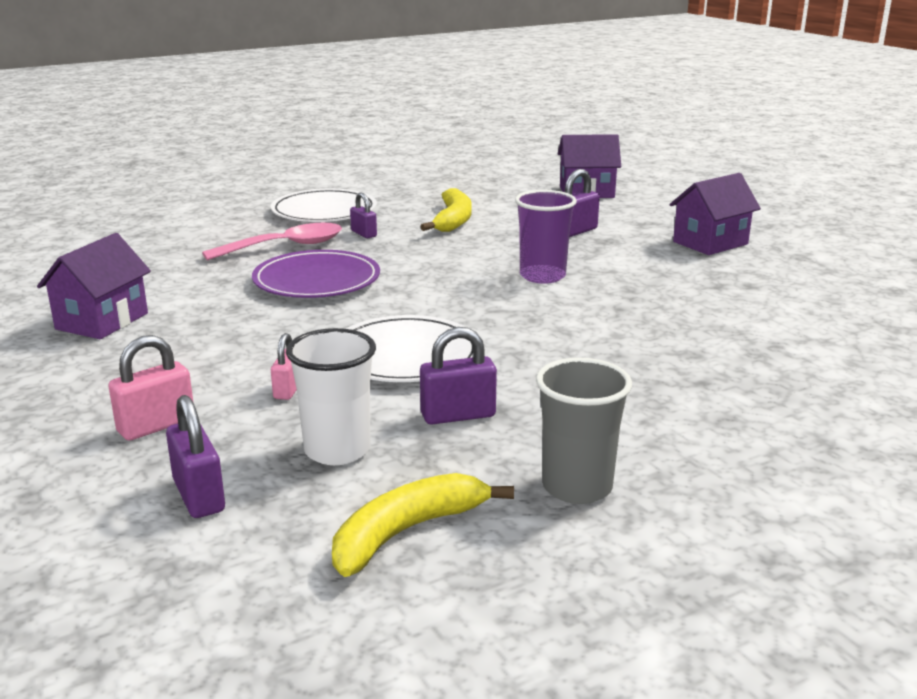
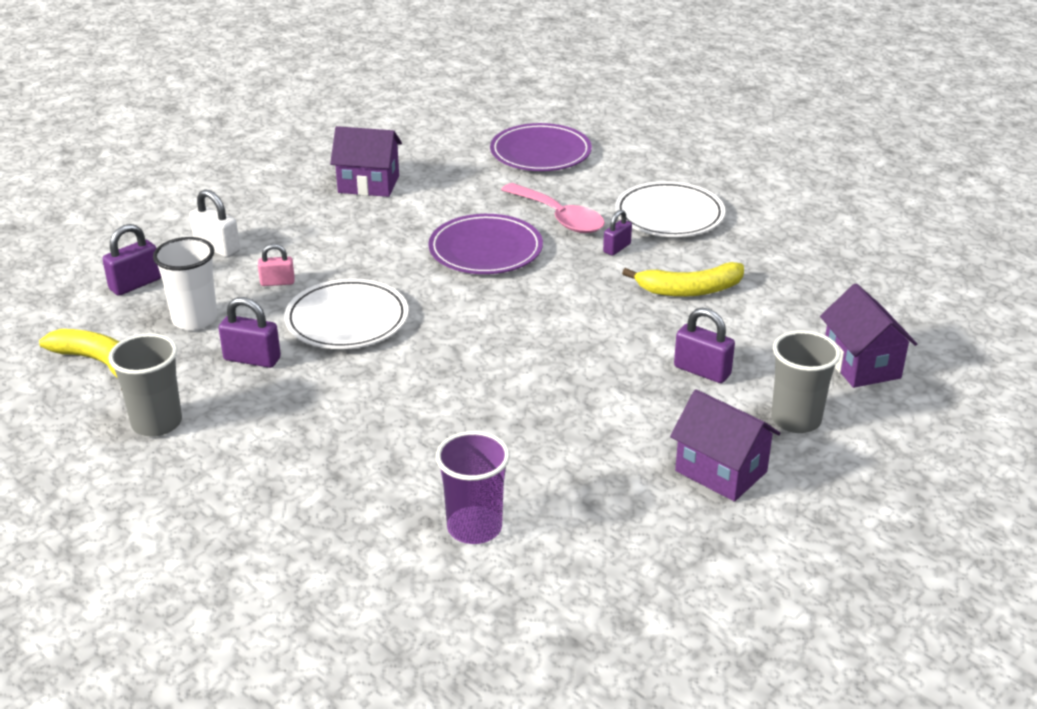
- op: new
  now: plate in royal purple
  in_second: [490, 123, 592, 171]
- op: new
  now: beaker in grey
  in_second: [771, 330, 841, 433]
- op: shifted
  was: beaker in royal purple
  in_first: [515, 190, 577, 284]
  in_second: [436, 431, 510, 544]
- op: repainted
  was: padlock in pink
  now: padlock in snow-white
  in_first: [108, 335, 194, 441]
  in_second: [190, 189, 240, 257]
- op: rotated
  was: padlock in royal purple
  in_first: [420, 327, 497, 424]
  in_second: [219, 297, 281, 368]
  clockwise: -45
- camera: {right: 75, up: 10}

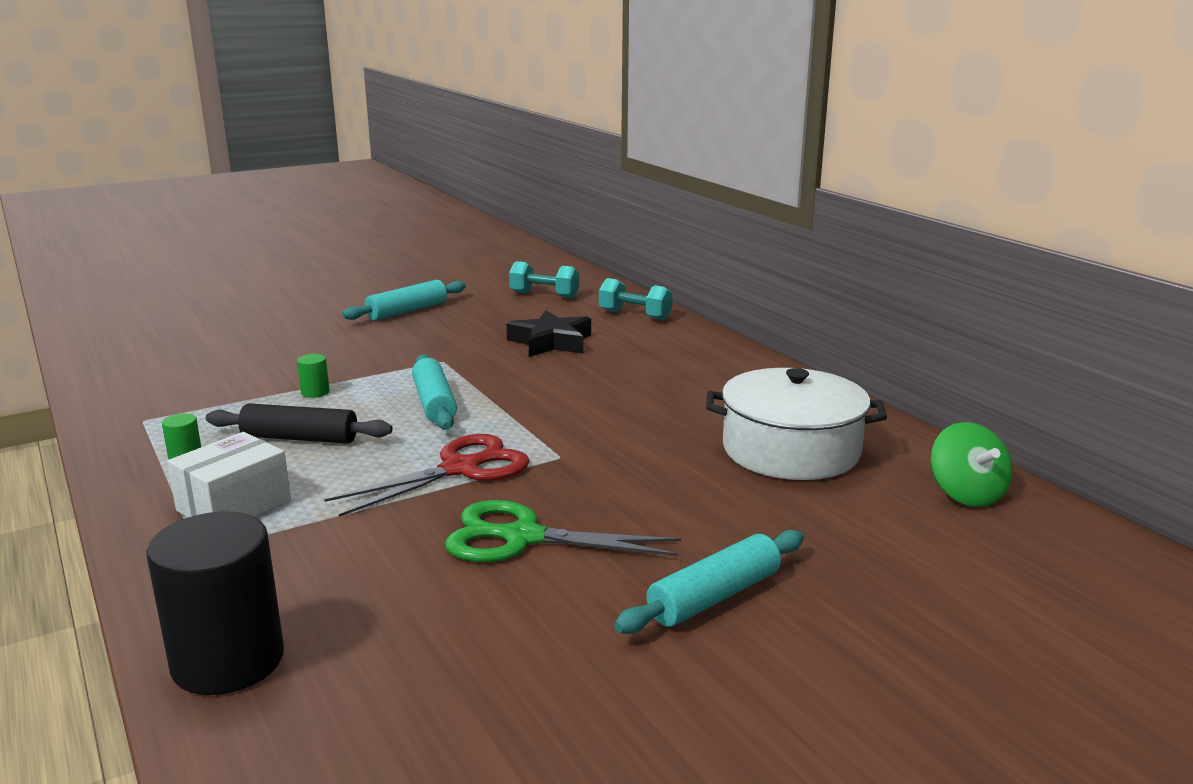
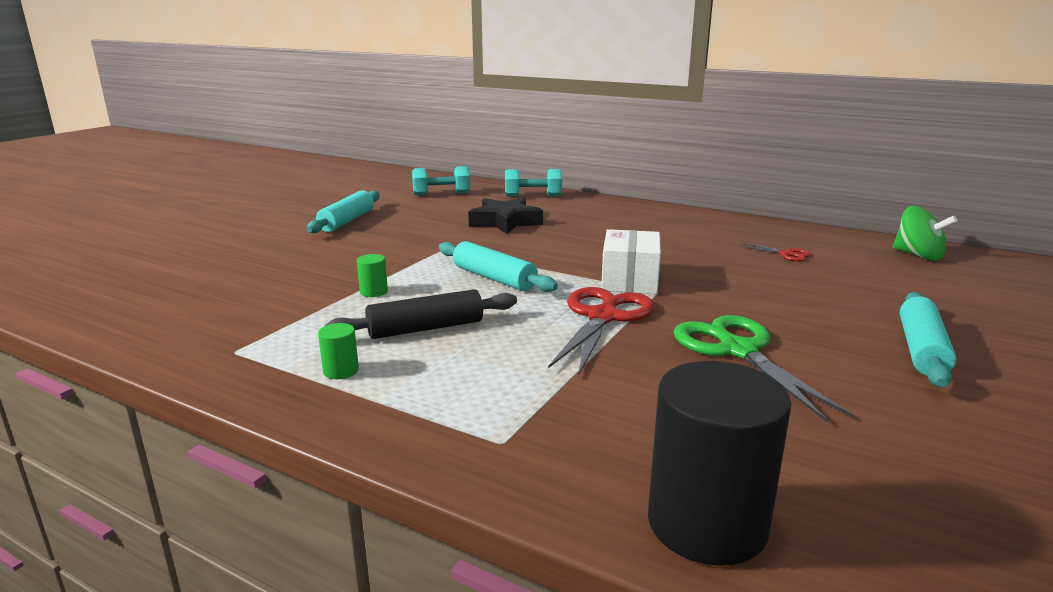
- op: shifted
  was: package in snow-white
  in_first: [167, 432, 291, 517]
  in_second: [601, 229, 661, 294]
- op: swapped
  was: cooking pot in snow-white
  now: pair of scissors in scarlet
  in_first: [706, 368, 887, 480]
  in_second: [739, 242, 811, 261]
- op: rotated
  was: pair of scissors in green
  in_first: [445, 500, 681, 562]
  in_second: [674, 315, 855, 422]
  clockwise: 90
- camera: {right: -30, up: 0}

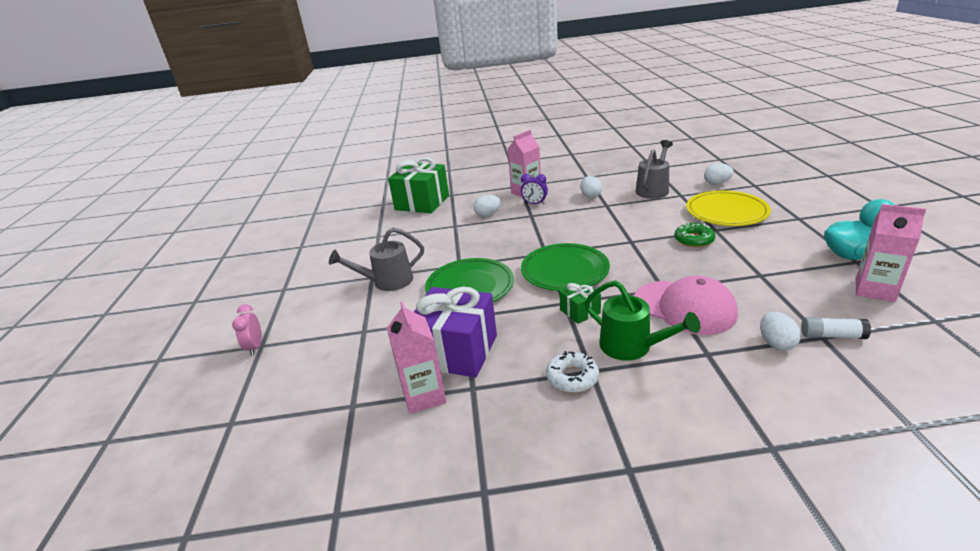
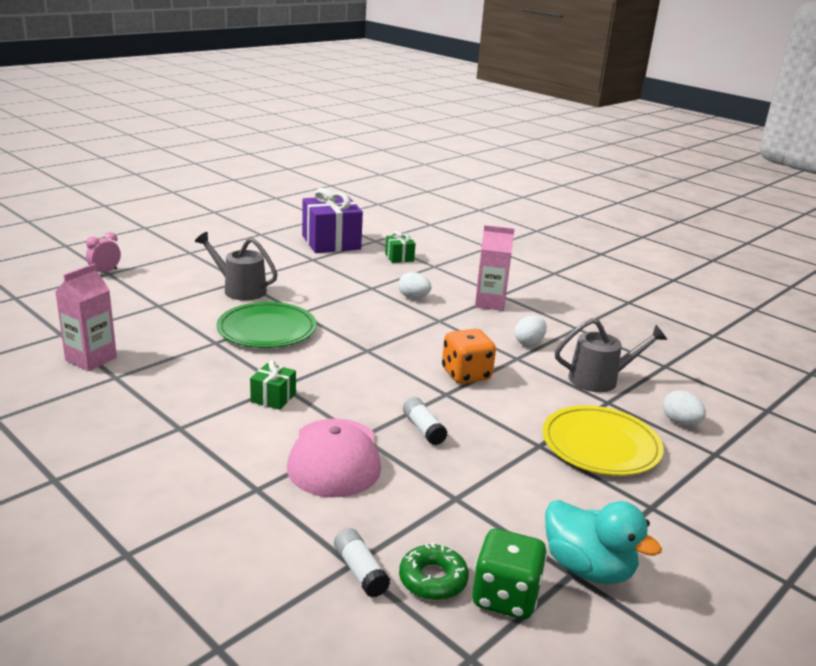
- op: gone
  was: clock in royal purple
  in_first: [521, 174, 548, 205]
- op: gone
  was: plate in green
  in_first: [521, 243, 610, 291]
- op: gone
  was: doughnut in snow-white
  in_first: [546, 351, 599, 393]
- op: gone
  was: watering pot in green
  in_first: [585, 280, 700, 361]
- op: gone
  was: toy egg in snow-white
  in_first: [760, 312, 801, 351]
- op: new
  now: stick of glue in snow-white
  in_second: [403, 397, 447, 445]
- op: new
  now: dice in orange-coloured
  in_second: [442, 329, 496, 384]
- op: shifted
  was: wrapped gift in royal purple
  in_first: [414, 287, 497, 377]
  in_second: [302, 188, 363, 253]
- op: shifted
  was: doughnut in green
  in_first: [675, 223, 715, 247]
  in_second: [399, 542, 469, 600]
- op: swapped
  was: milk carton in pink
  now: dice in green
  in_first: [856, 204, 926, 302]
  in_second: [472, 529, 547, 619]
- op: scaled
  was: wrapped gift in green
  in_first: [388, 157, 449, 213]
  in_second: [385, 231, 416, 263]
  ratio: 0.48
- camera: {right: 45, up: -5}

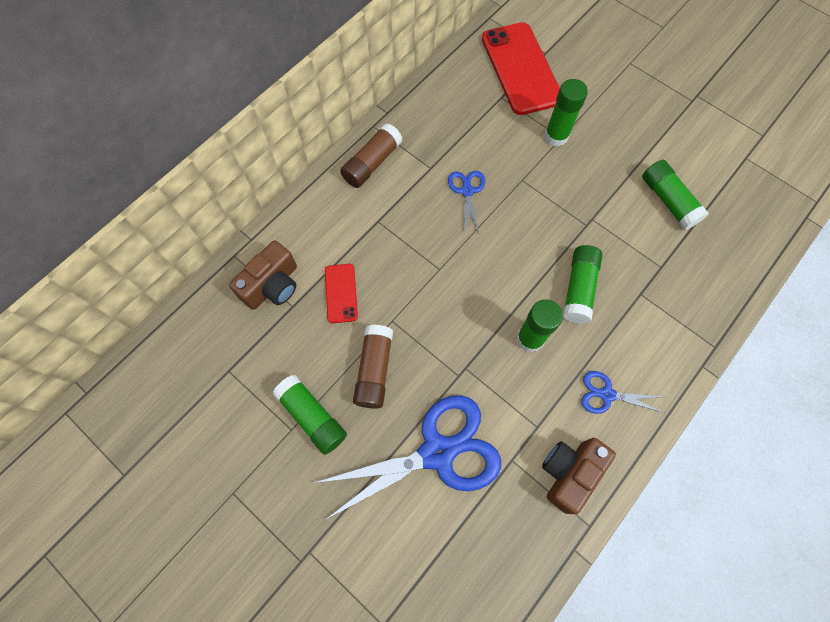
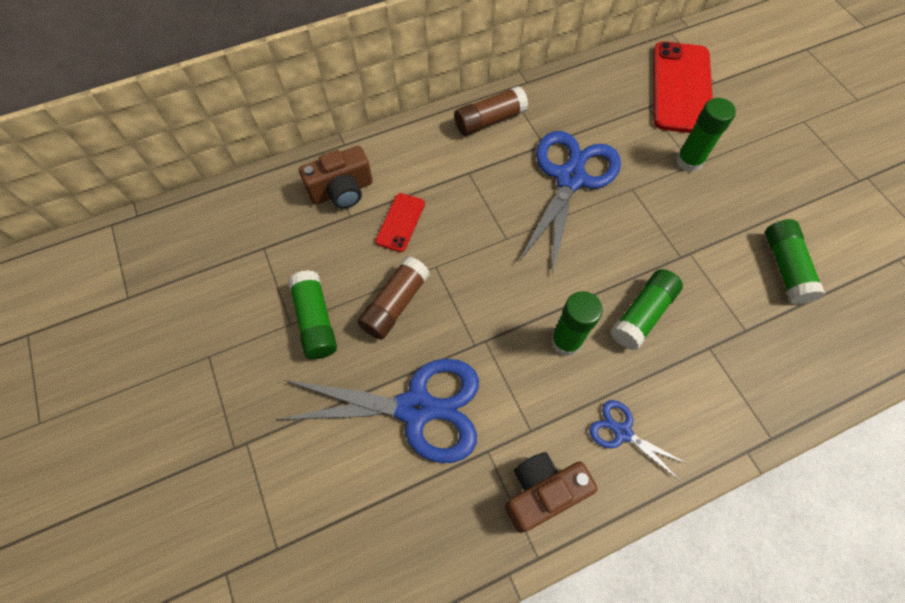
- op: scaled
  was: pair of scissors in cobalt
  in_first: [448, 171, 485, 235]
  in_second: [519, 131, 621, 275]
  ratio: 2.12
- camera: {right: 25, up: -5}

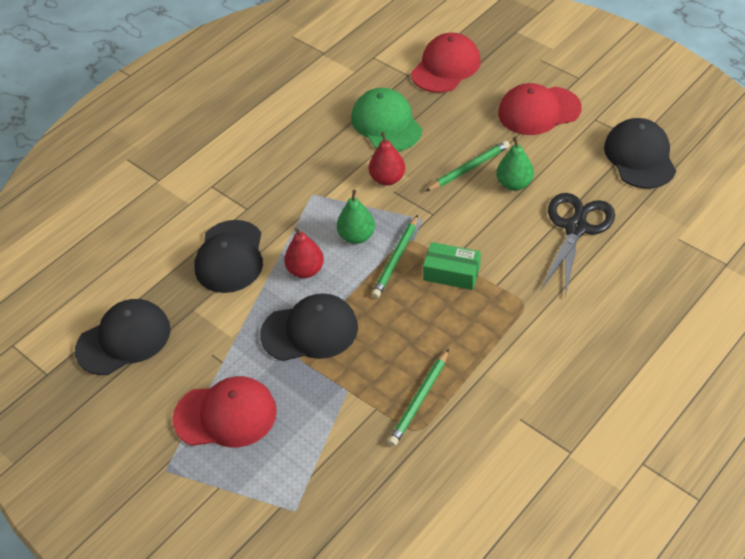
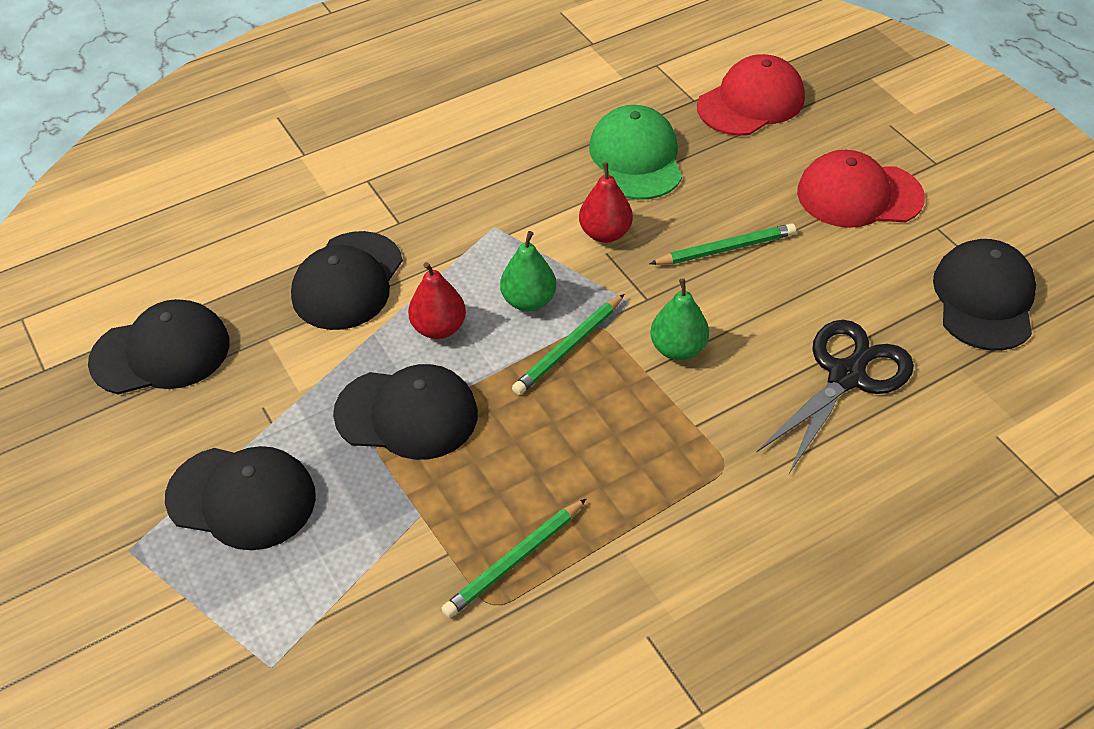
- op: gone
  was: package in green
  in_first: [423, 242, 481, 290]
- op: shifted
  was: pear in green
  in_first: [496, 136, 534, 191]
  in_second: [650, 278, 709, 360]
- op: repainted
  was: cap in scarlet
  now: cap in black
  in_first: [172, 376, 277, 448]
  in_second: [165, 446, 316, 550]
- camera: {right: 15, up: 0}

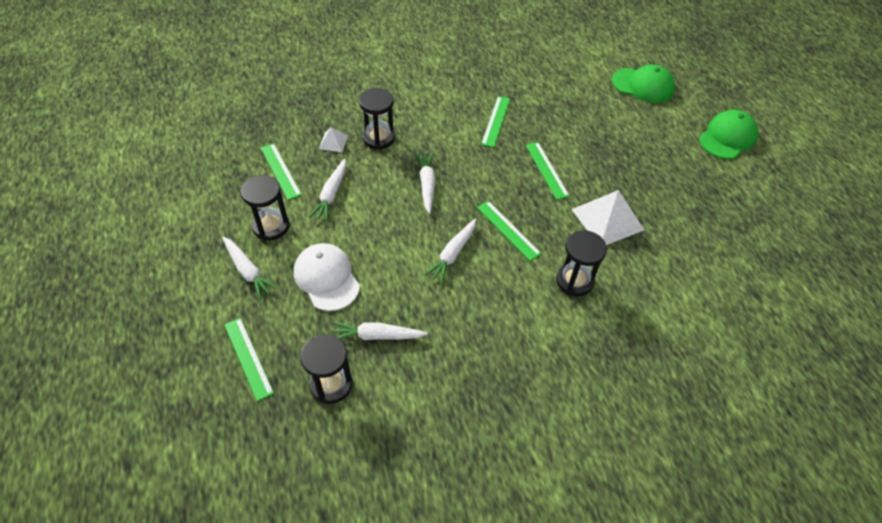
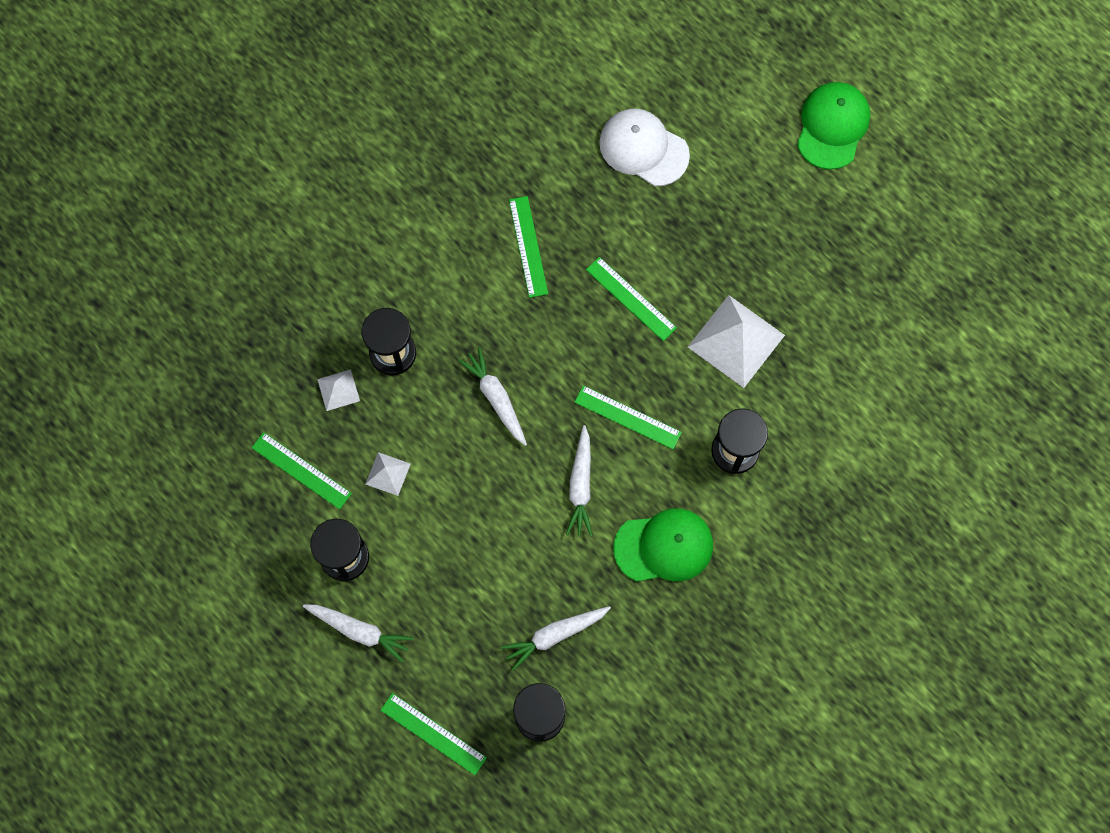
- op: shifted
  was: cap in snow-white
  in_first: [294, 243, 360, 311]
  in_second: [599, 108, 690, 186]
- op: shifted
  was: cap in green
  in_first: [612, 65, 675, 103]
  in_second: [613, 508, 713, 581]
- op: swapped
  was: carrot in snow-white
  now: pyramid shape in snow-white
  in_first: [309, 159, 346, 221]
  in_second: [365, 452, 411, 496]
- camera: {right: -25, up: 20}

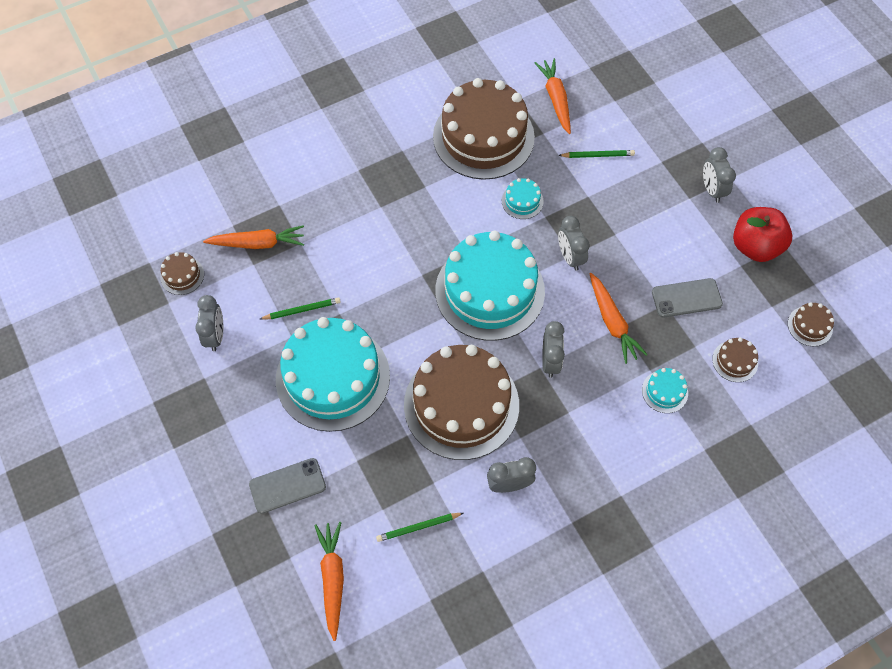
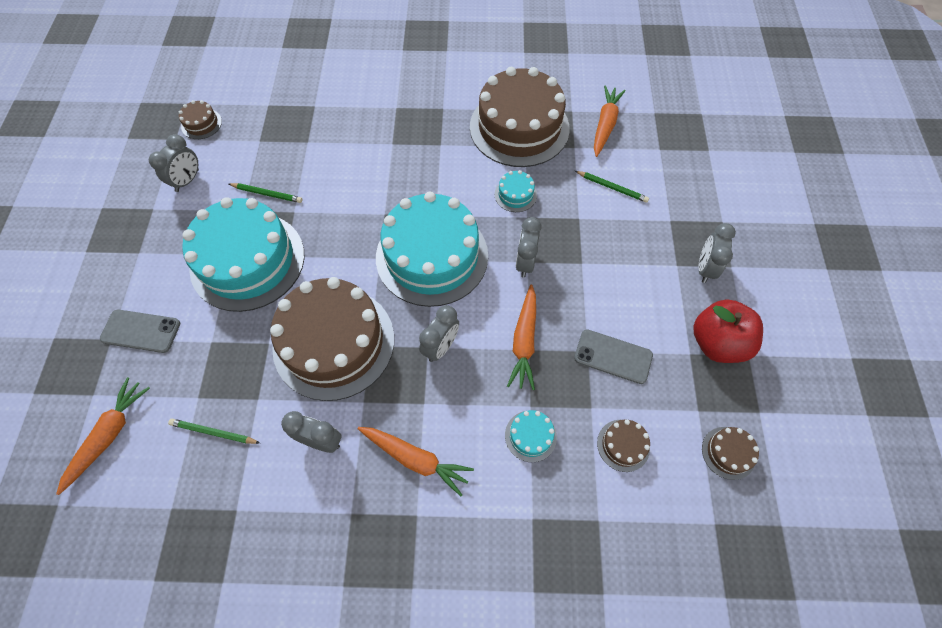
- op: shifted
  was: carrot in orange-coloured
  in_first: [203, 225, 304, 249]
  in_second: [357, 427, 474, 496]
- camera: {right: 30, up: 0}

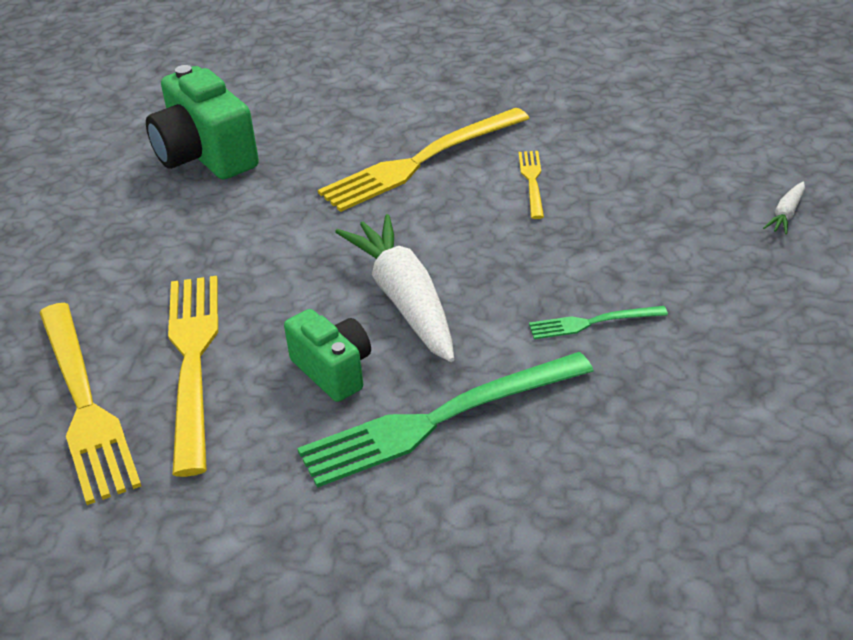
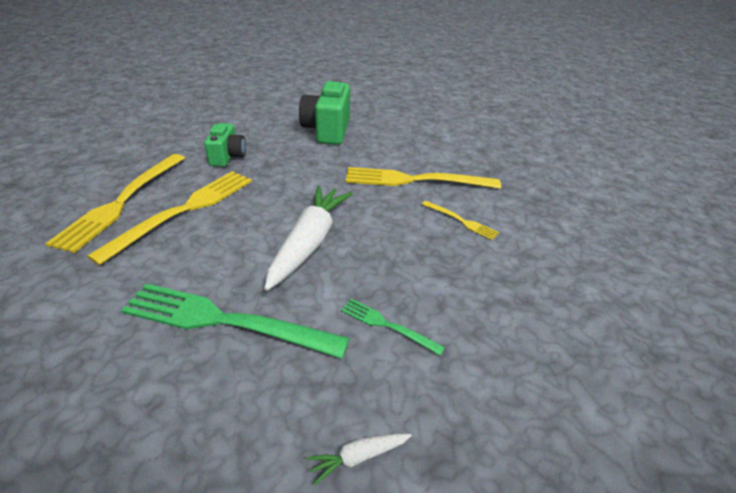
- op: shifted
  was: camera in green
  in_first: [284, 309, 371, 402]
  in_second: [204, 123, 246, 167]
- op: shifted
  was: carrot in snow-white
  in_first: [763, 182, 805, 234]
  in_second: [306, 433, 412, 485]
- op: rotated
  was: table fork in bright yellow
  in_first: [519, 151, 544, 219]
  in_second: [422, 201, 499, 240]
  clockwise: 90
- camera: {right: 35, up: 0}

